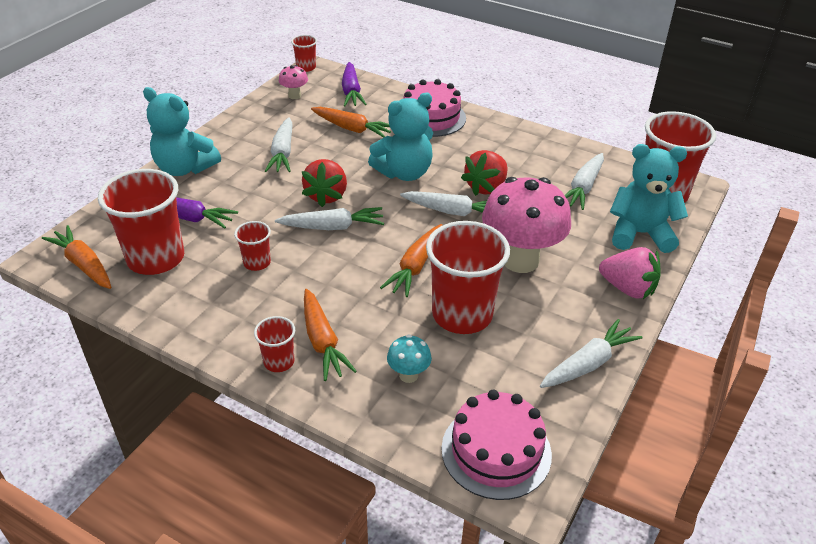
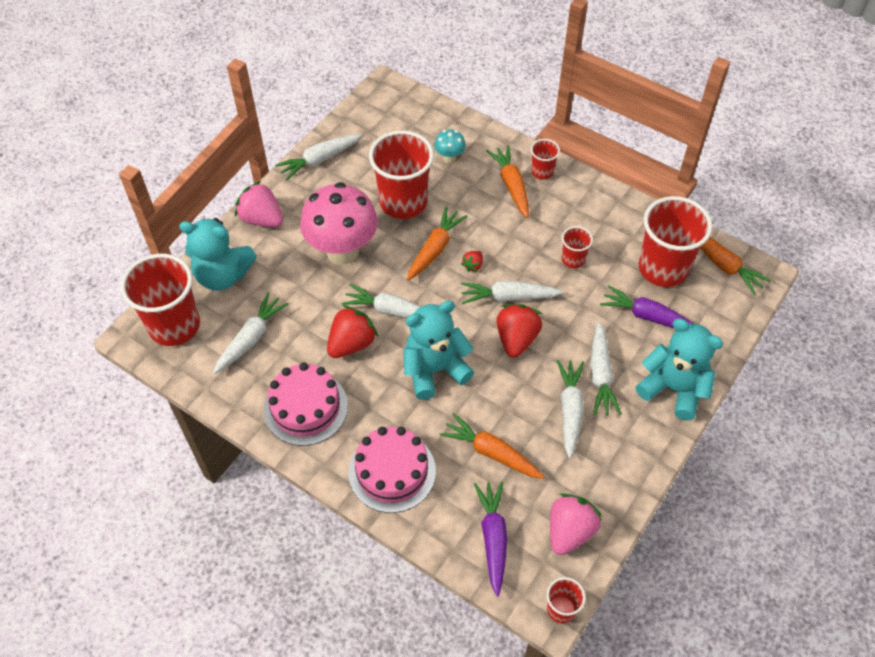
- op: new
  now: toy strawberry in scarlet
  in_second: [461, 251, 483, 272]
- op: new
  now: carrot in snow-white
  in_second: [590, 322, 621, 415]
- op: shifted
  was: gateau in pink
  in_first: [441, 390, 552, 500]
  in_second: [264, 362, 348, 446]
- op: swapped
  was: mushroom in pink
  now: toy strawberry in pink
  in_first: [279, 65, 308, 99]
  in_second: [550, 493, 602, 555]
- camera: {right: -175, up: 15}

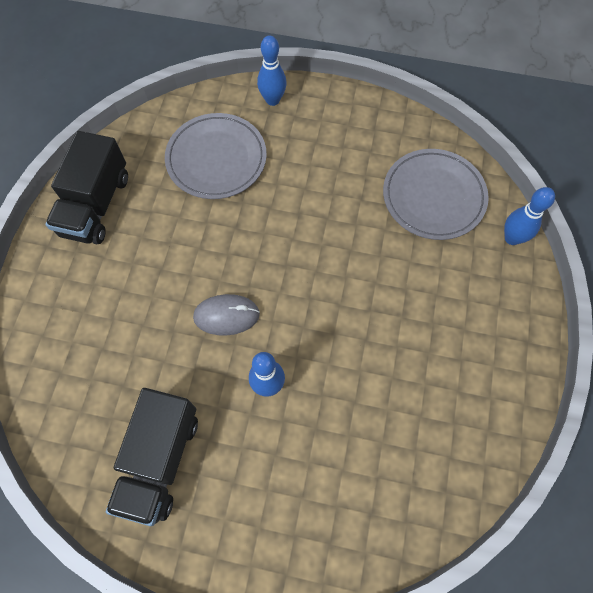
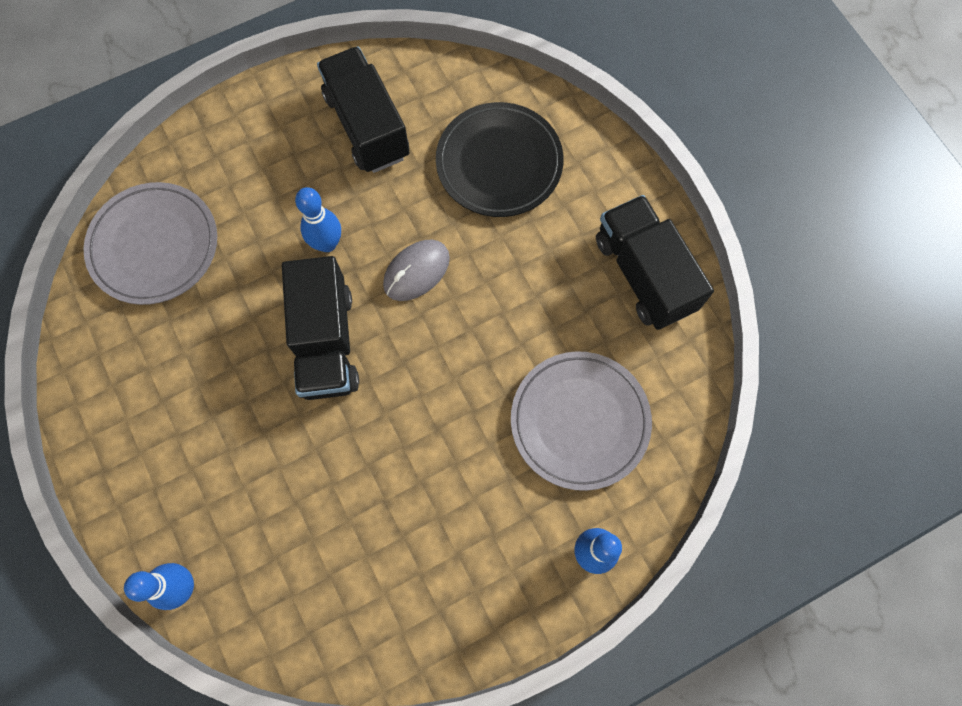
- op: new
  now: toy truck in black
  in_second: [282, 256, 359, 400]
- op: new
  now: plate in black
  in_second: [436, 102, 564, 217]
- op: shifted
  was: plate in grey
  in_first: [383, 149, 489, 240]
  in_second: [84, 182, 217, 305]
- camera: {right: 140, up: 5}

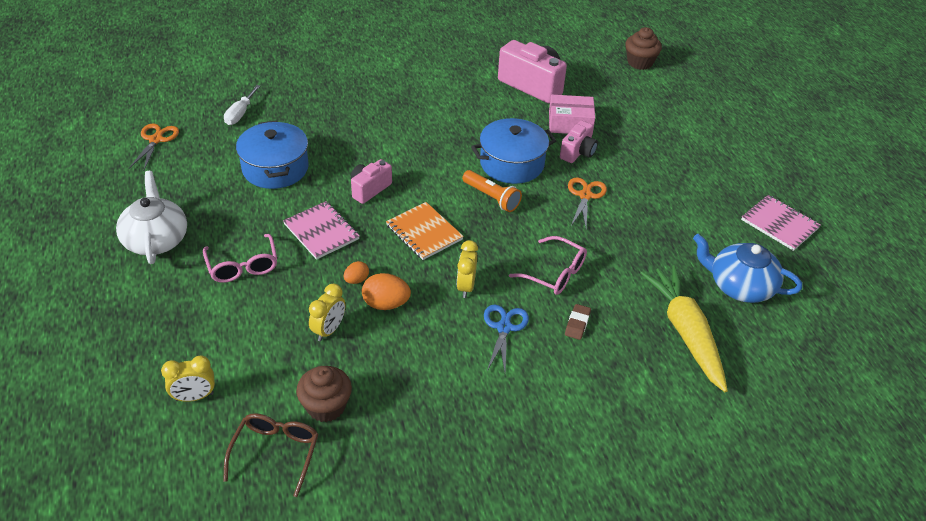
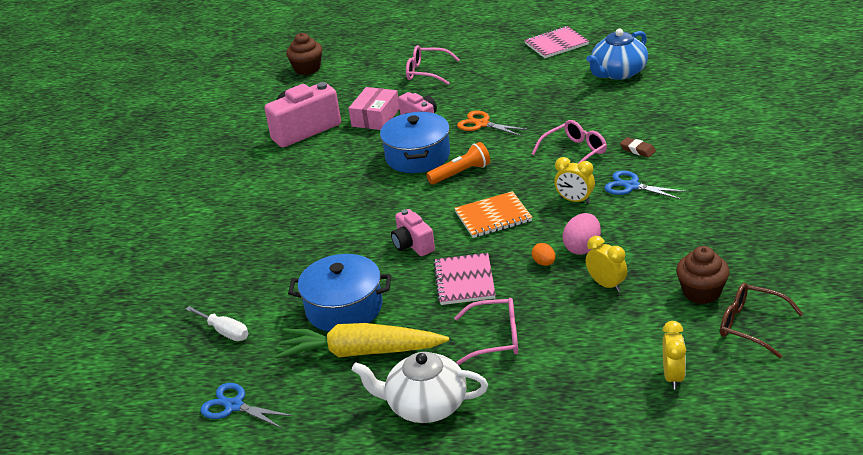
- op: new
  now: spectacles in pink
  in_second: [406, 45, 460, 85]
- op: shifted
  was: carrot in bright yellow
  in_first: [640, 265, 728, 392]
  in_second: [276, 323, 449, 359]
- op: repainted
  was: pair of scissors in orange-coloured
  now: pair of scissors in cobalt
  in_first: [129, 124, 179, 170]
  in_second: [200, 383, 294, 428]
- op: repainted
  was: toy egg in orange-coloured
  now: toy egg in pink
  in_first: [362, 273, 411, 310]
  in_second: [562, 213, 601, 255]
- op: rotated
  was: notebook in pink
  in_first: [283, 201, 360, 260]
  in_second: [433, 253, 496, 305]
  clockwise: -75
- camera: {right: -65, up: -10}

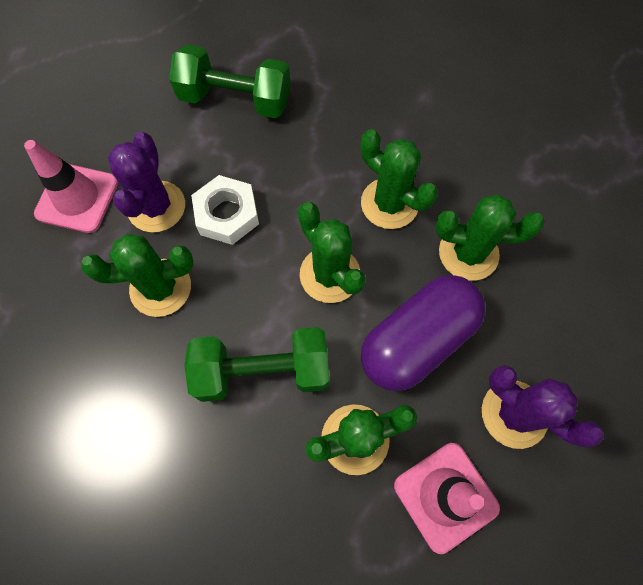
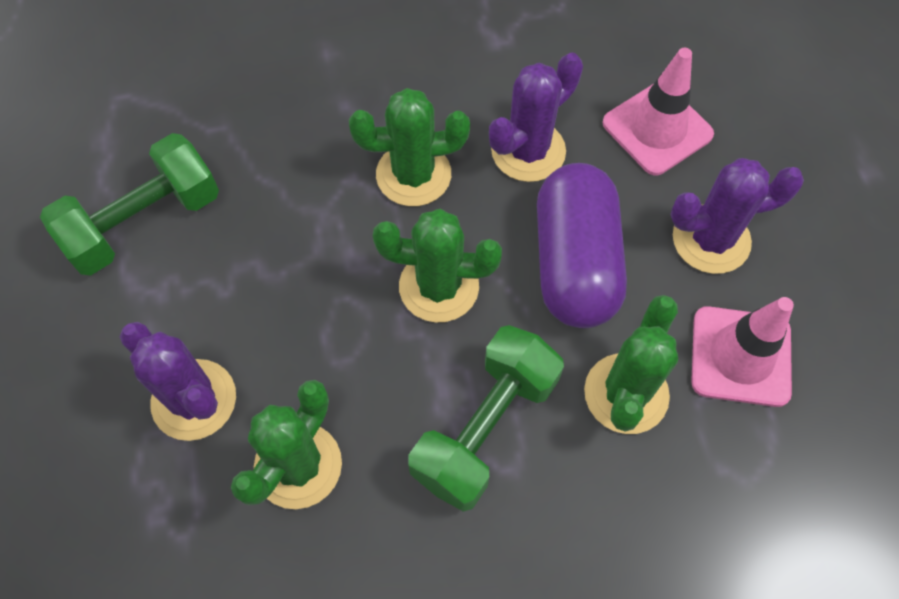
- op: gone
  was: nut in snow-white
  in_first: [191, 175, 259, 245]
- op: shifted
  was: traffic cone in pink
  in_first: [24, 140, 118, 233]
  in_second: [603, 48, 714, 176]
- op: repainted
  was: cactus in green
  now: cactus in royal purple
  in_first: [435, 194, 544, 281]
  in_second: [489, 53, 583, 182]
- camera: {right: -50, up: -5}

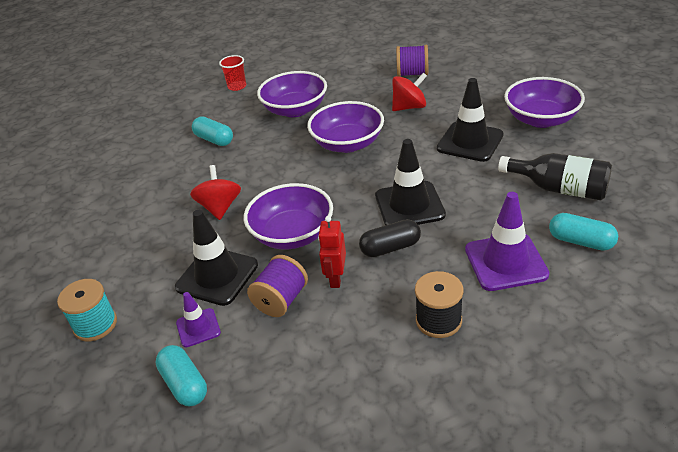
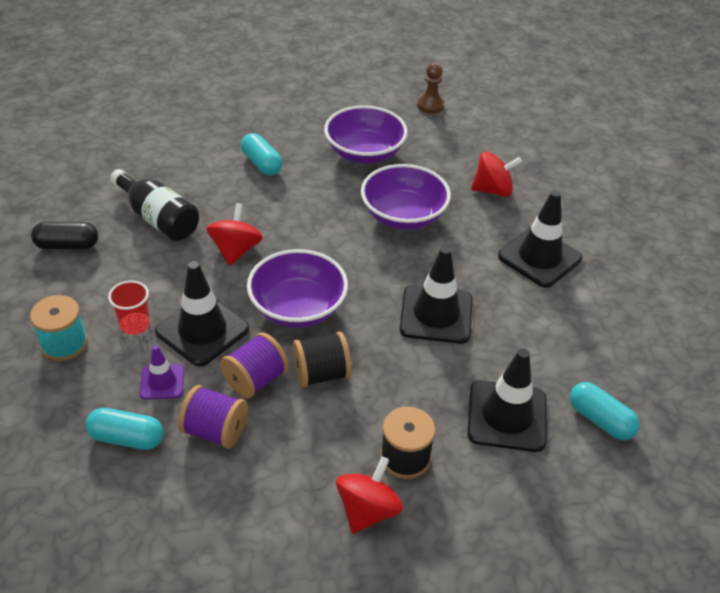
- op: gone
  was: deep dish in royal purple
  in_first: [504, 77, 585, 128]
- op: new
  now: whirligig in scarlet
  in_second: [336, 457, 404, 534]
- op: new
  now: pawn in dark brown
  in_second: [417, 63, 445, 113]
- op: shifted
  was: beaker in scarlet
  in_first: [219, 55, 246, 91]
  in_second: [108, 281, 150, 335]
- op: shifted
  was: pill shape in black
  in_first: [359, 219, 421, 257]
  in_second: [31, 222, 98, 249]
- op: shifted
  was: reel of thread in royal purple
  in_first: [396, 45, 428, 77]
  in_second: [178, 385, 248, 449]
- op: shifted
  was: drink bottle in black
  in_first: [498, 153, 612, 200]
  in_second: [110, 169, 199, 241]
- op: swapped
  was: robot figure in scarlet
  now: reel of thread in black
  in_first: [318, 216, 346, 288]
  in_second: [292, 332, 352, 387]
- op: repainted
  was: traffic cone in royal purple
  now: traffic cone in black
  in_first: [465, 192, 549, 291]
  in_second: [467, 349, 547, 452]
- op: rotated
  was: pill shape in aqua
  in_first: [156, 345, 207, 406]
  in_second: [85, 408, 164, 450]
  clockwise: -60
- camera: {right: 10, up: 5}

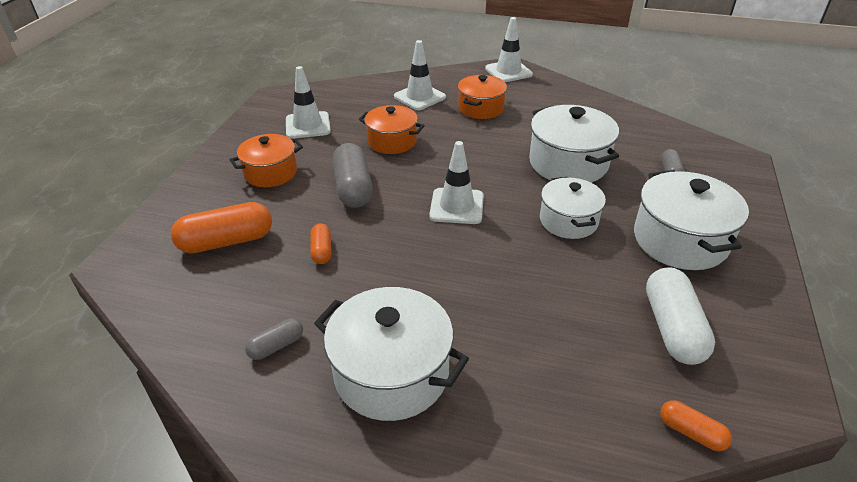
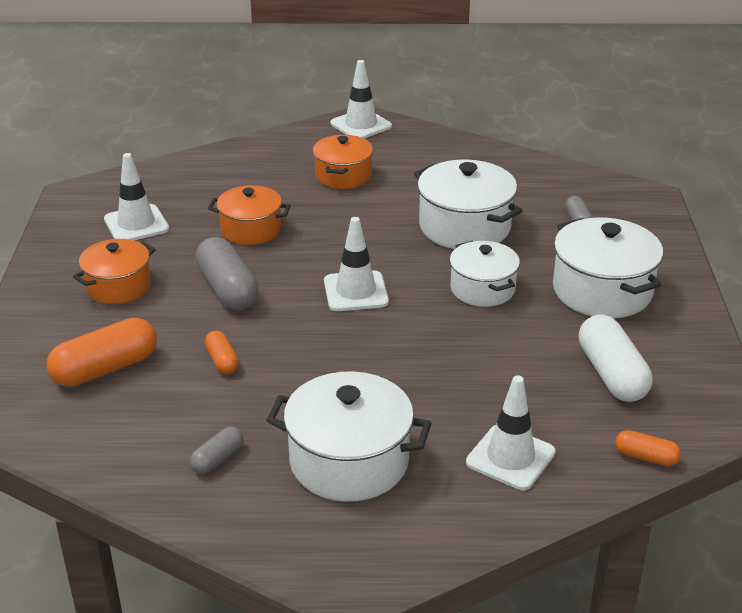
- op: shifted
  was: traffic cone in snow-white
  in_first: [394, 40, 446, 110]
  in_second: [466, 375, 556, 490]
- camera: {right: -15, up: -5}

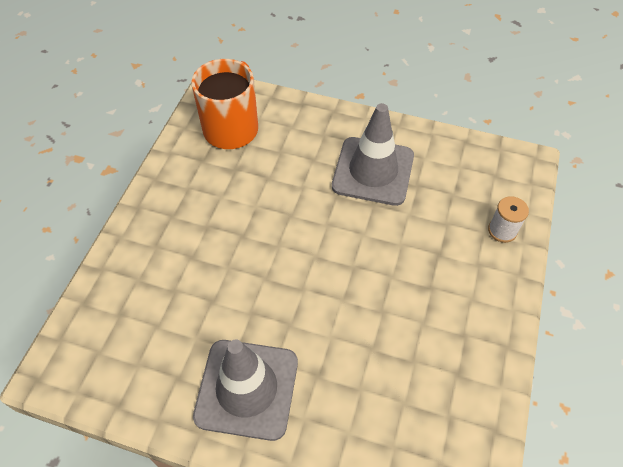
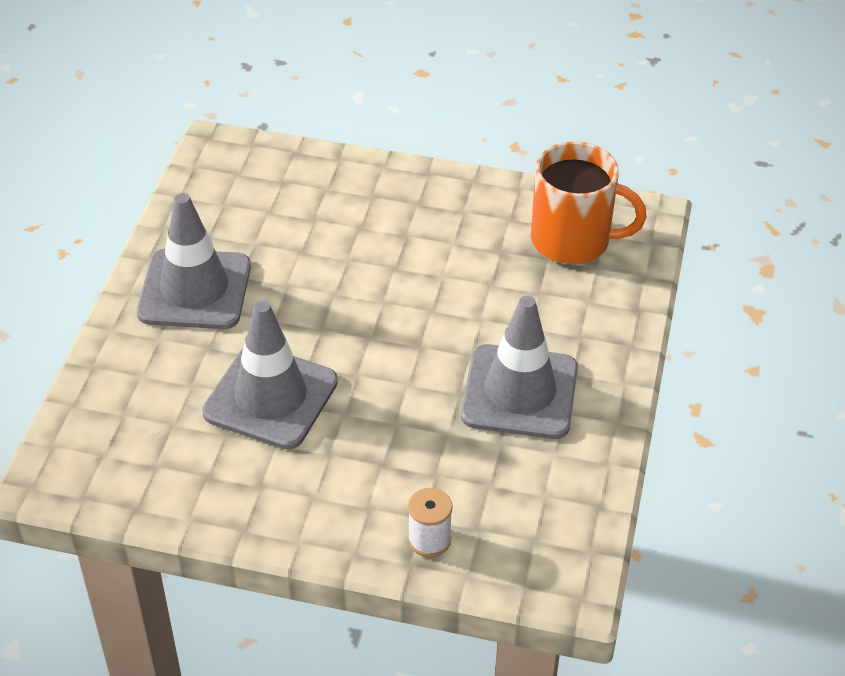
- op: new
  now: traffic cone in grey
  in_second: [202, 301, 338, 449]
- camera: {right: 85, up: -10}

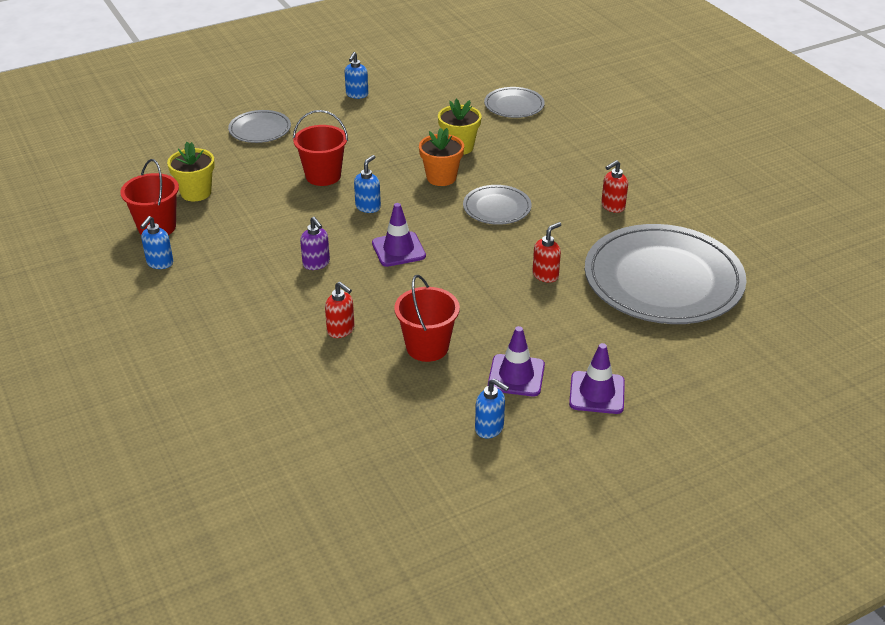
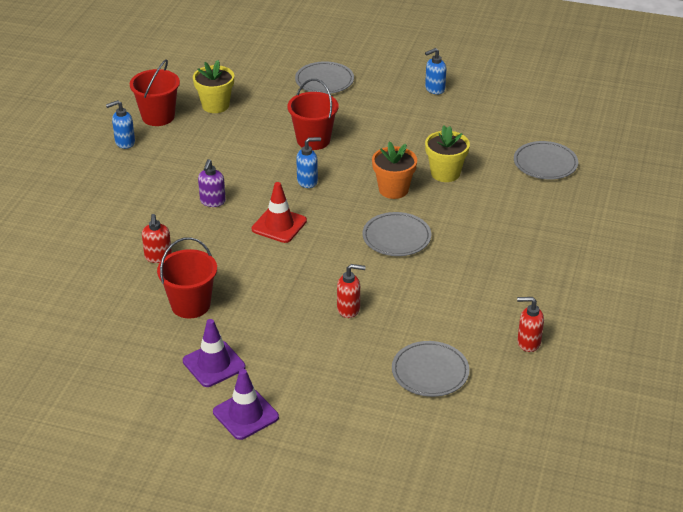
- op: gone
  was: pump bottle in cobalt
  in_first: [475, 378, 509, 439]
- op: shifted
  was: pump bottle in scarlet
  in_first: [601, 160, 628, 213]
  in_second: [517, 297, 544, 352]
- op: repainted
  was: traffic cone in royal purple
  now: traffic cone in scarlet
  in_first: [372, 203, 426, 267]
  in_second: [252, 182, 307, 243]
- op: scaled
  was: plate in grey
  in_first: [585, 224, 746, 324]
  in_second: [392, 341, 469, 397]
  ratio: 0.47
- camera: {right: 45, up: 0}

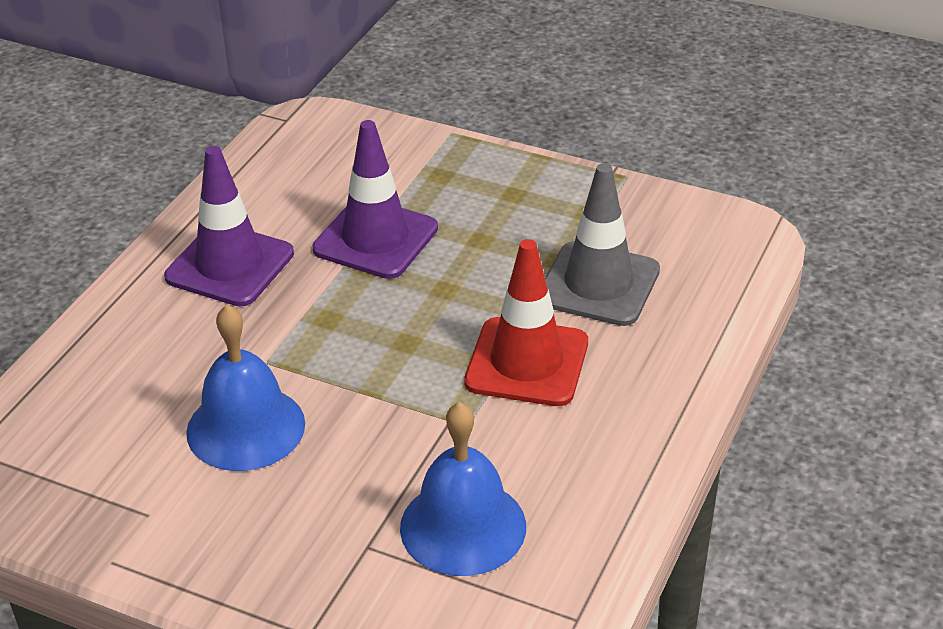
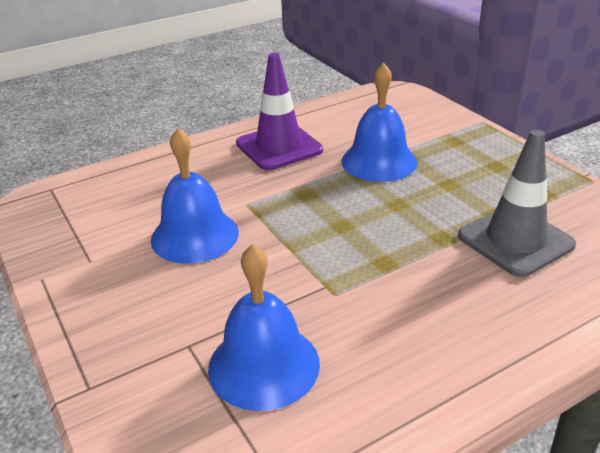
- op: gone
  was: traffic cone in scarlet
  in_first: [464, 239, 588, 406]
- op: swapped
  was: traffic cone in royal purple
  now: hand bell in cobalt
  in_first: [312, 120, 438, 279]
  in_second: [341, 63, 417, 182]
- camera: {right: 35, up: -5}

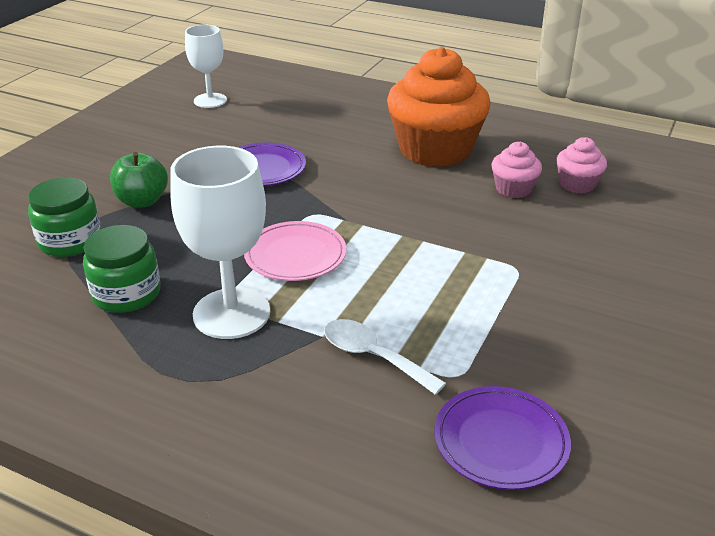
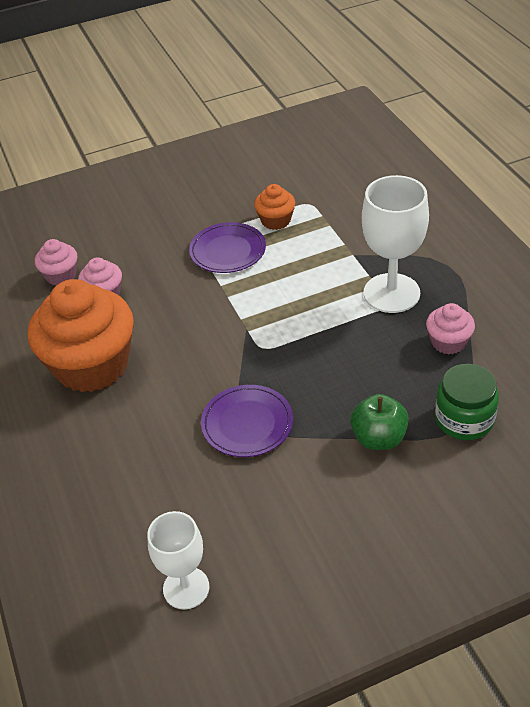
- op: gone
  was: plate in pink
  in_first: [244, 221, 346, 281]
- op: gone
  was: spoon in snow-white
  in_first: [324, 319, 446, 395]
- op: new
  now: muffin in orange-coloured
  in_second: [254, 184, 295, 230]
- op: shifted
  was: plate in royal purple
  in_first: [434, 386, 571, 490]
  in_second: [189, 222, 266, 273]
- op: swapped
  was: jam jar in green
  now: muffin in pink
  in_first: [83, 225, 161, 313]
  in_second: [426, 303, 475, 355]
- camera: {right: -135, up: 10}

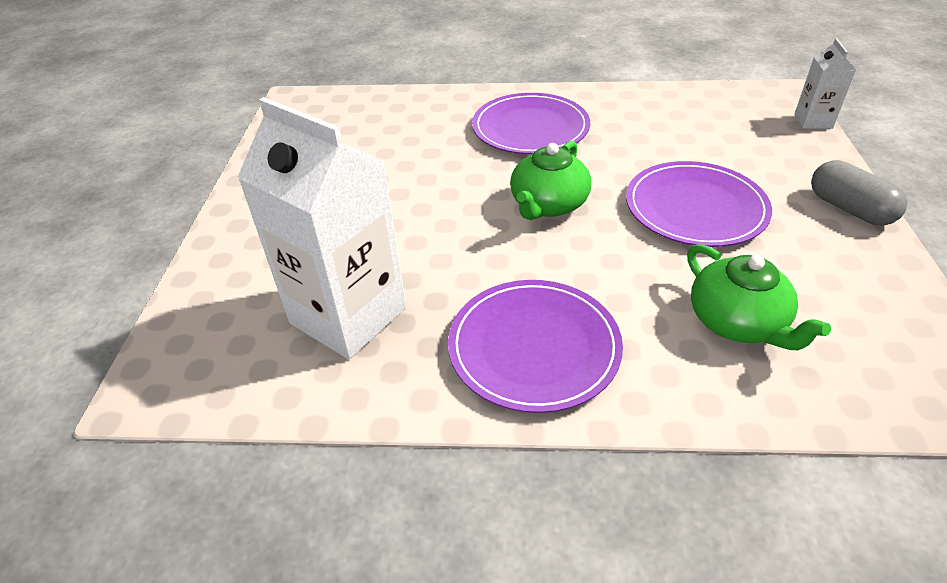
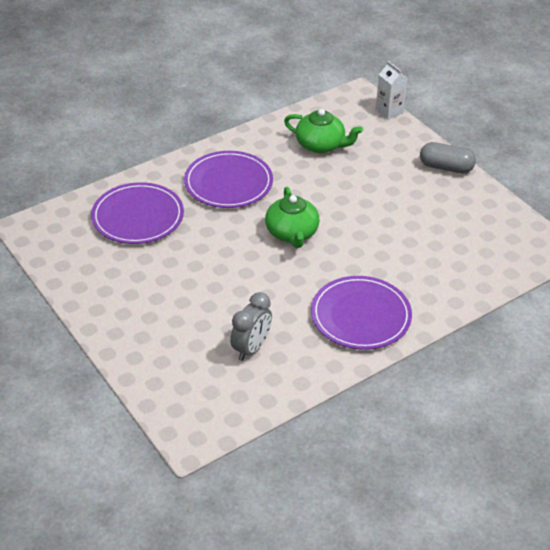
- op: shifted
  was: plate in royal purple
  in_first: [626, 161, 772, 247]
  in_second: [91, 182, 184, 244]
- op: shifted
  was: teapot in green
  in_first: [687, 244, 831, 350]
  in_second: [284, 109, 363, 153]
- op: swapped
  was: milk carton in snow-white
  now: clock in grey
  in_first: [237, 97, 407, 359]
  in_second: [230, 292, 272, 361]
- camera: {right: -40, up: 0}

